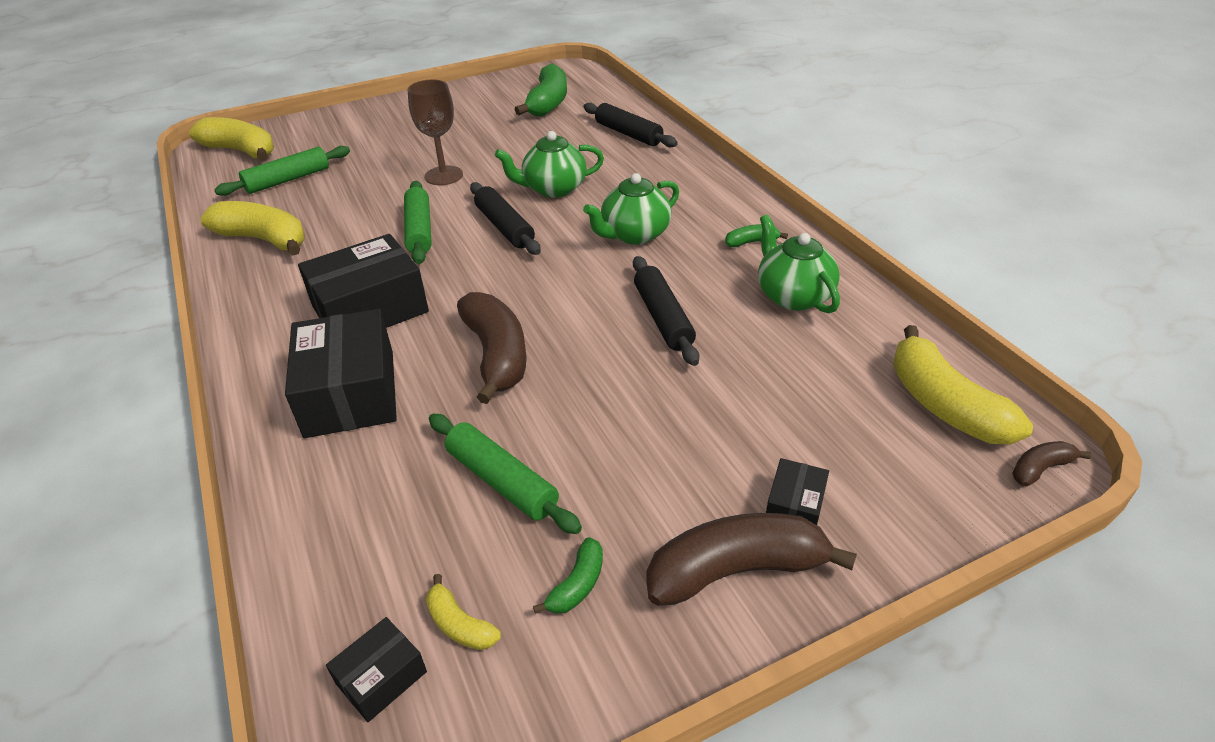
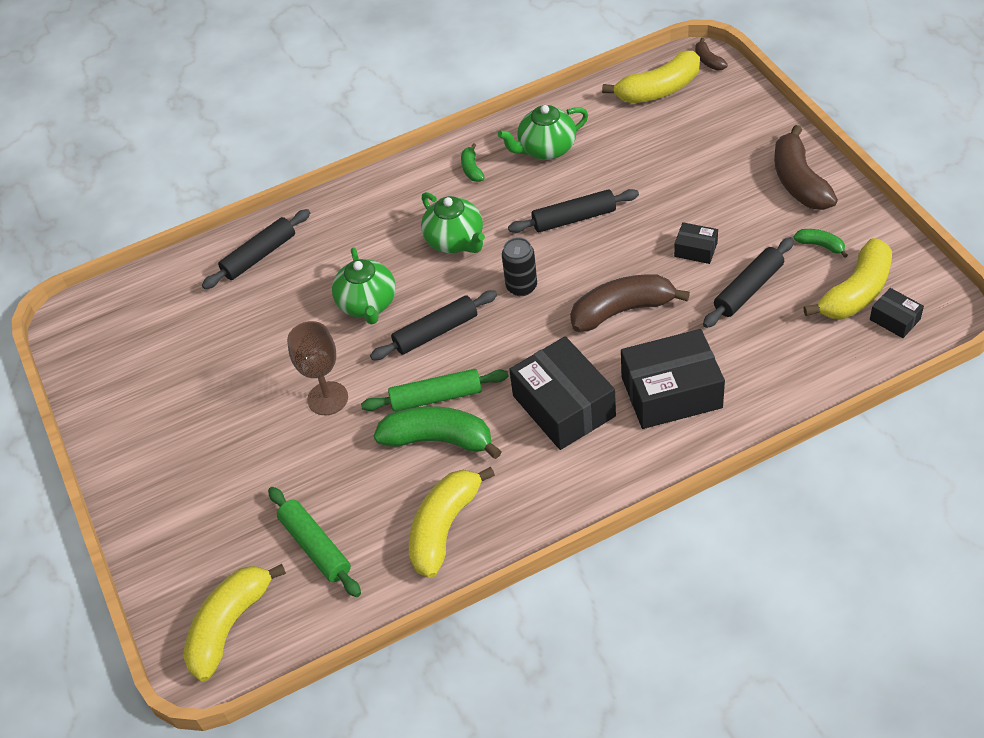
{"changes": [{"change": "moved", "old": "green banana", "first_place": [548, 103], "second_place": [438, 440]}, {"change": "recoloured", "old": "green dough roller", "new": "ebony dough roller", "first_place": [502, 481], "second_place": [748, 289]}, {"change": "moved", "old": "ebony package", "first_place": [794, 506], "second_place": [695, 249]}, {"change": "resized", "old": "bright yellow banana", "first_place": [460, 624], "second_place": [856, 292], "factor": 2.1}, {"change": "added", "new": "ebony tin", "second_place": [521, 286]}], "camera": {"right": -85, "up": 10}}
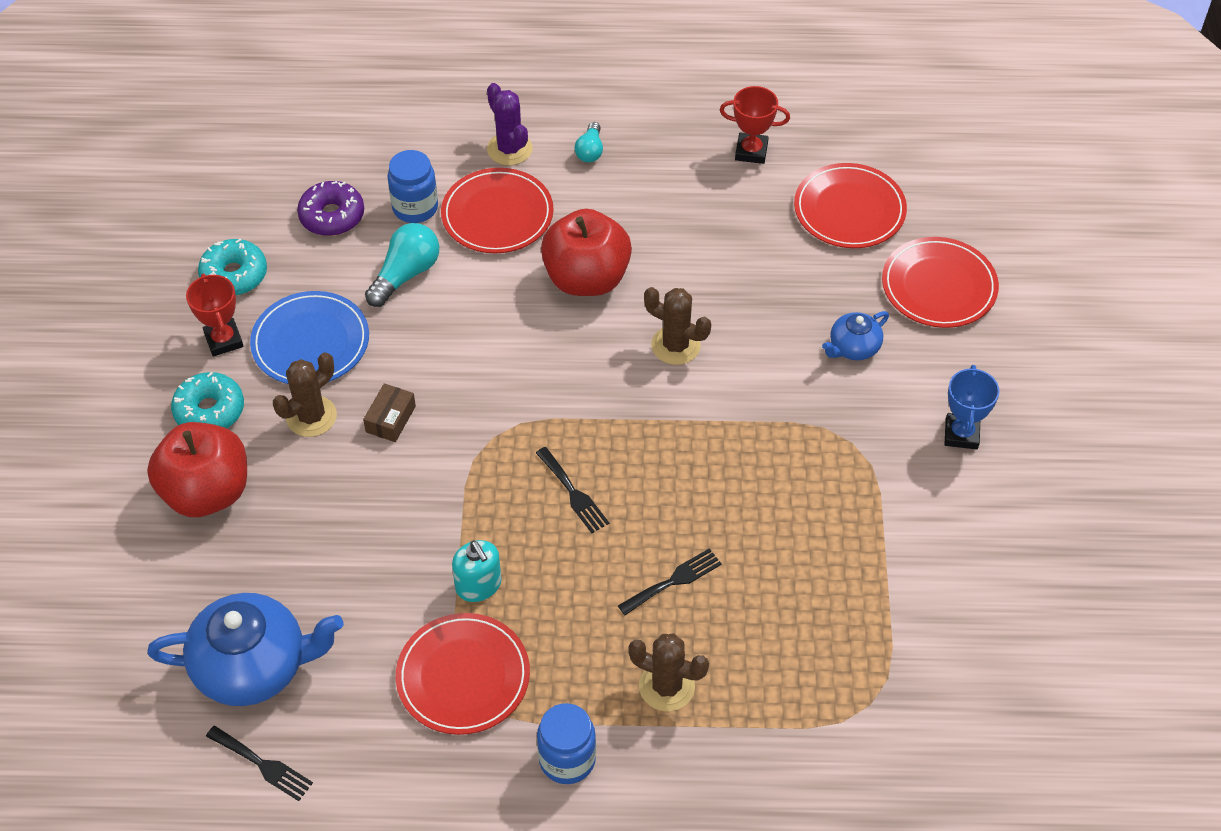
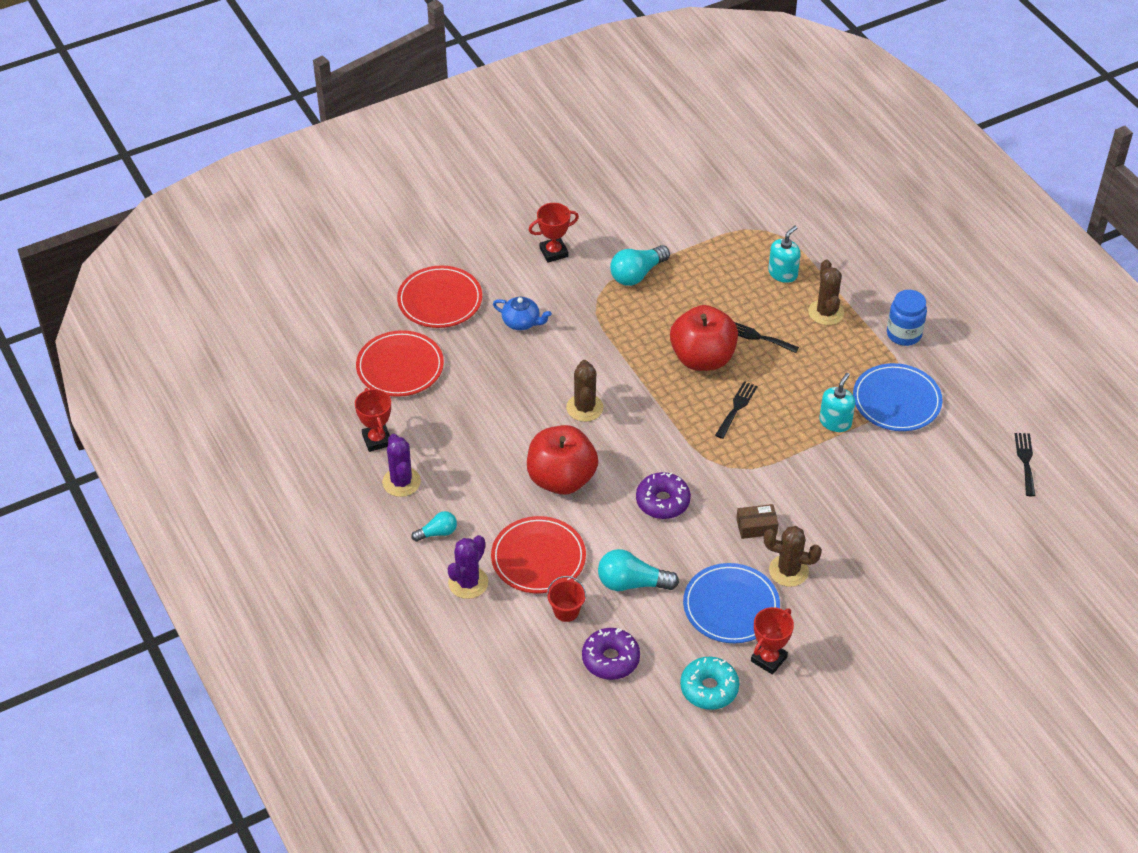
{"changes": [{"change": "replaced", "old": "blue jar", "new": "scarlet bucket", "first_place": [415, 208], "second_place": [566, 611]}, {"change": "recoloured", "old": "blue prize cup", "new": "scarlet prize cup", "first_place": [961, 434], "second_place": [554, 252]}, {"change": "removed", "old": "teal glazed donut", "first_place": [209, 410]}, {"change": "moved", "old": "scarlet apple fruit", "first_place": [207, 492], "second_place": [702, 358]}, {"change": "removed", "old": "blue china teapot", "first_place": [253, 666]}, {"change": "recoloured", "old": "scarlet flat dish", "new": "blue flat dish", "first_place": [463, 676], "second_place": [896, 400]}, {"change": "added", "new": "teal pump bottle", "second_place": [783, 273]}, {"change": "added", "new": "teal bulb", "second_place": [637, 274]}, {"change": "added", "new": "purple saguaro cactus", "second_place": [401, 482]}, {"change": "added", "new": "purple glazed donut", "second_place": [662, 501]}], "camera": {"right": -120, "up": -5}}
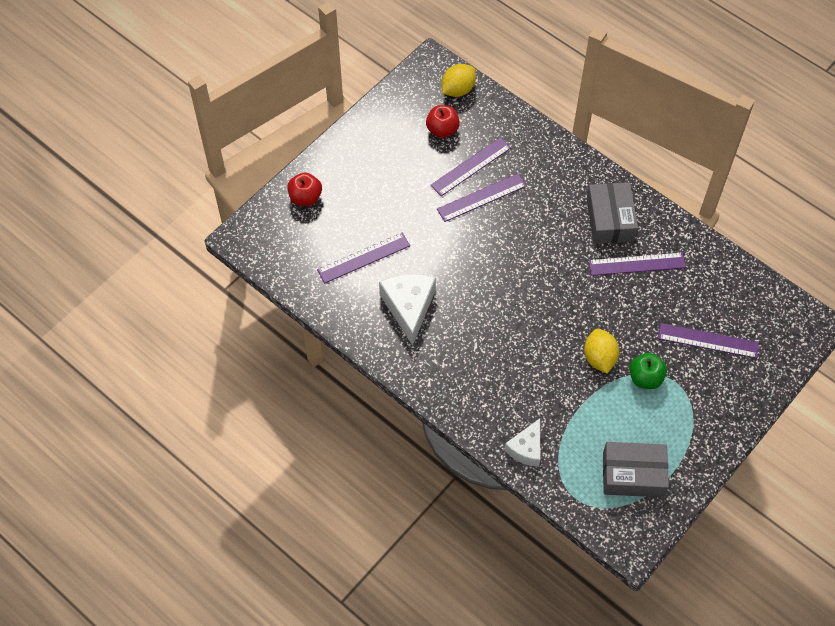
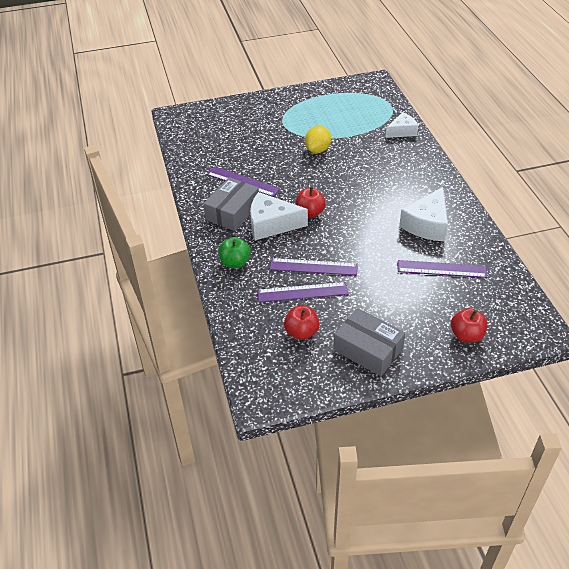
{"changes": [{"change": "removed", "old": "bright yellow lemon", "first_place": [458, 90]}, {"change": "removed", "old": "purple straightedge", "first_place": [708, 341]}, {"change": "moved", "old": "green apple fruit", "first_place": [645, 378], "second_place": [235, 262]}, {"change": "moved", "old": "ash-grey package", "first_place": [633, 474], "second_place": [368, 349]}, {"change": "added", "new": "scarlet apple fruit", "second_place": [310, 212]}, {"change": "added", "new": "white cheese", "second_place": [271, 224]}], "camera": {"right": -145, "up": -15}}
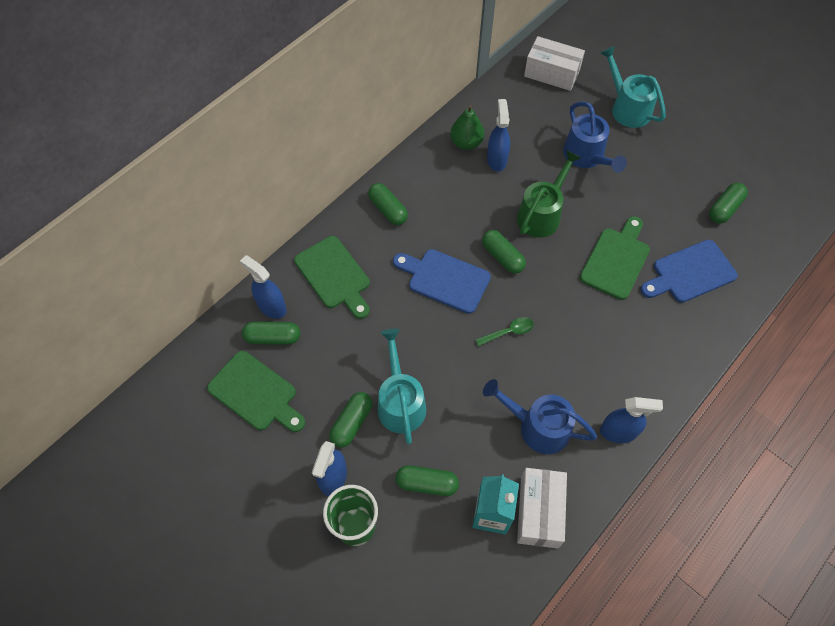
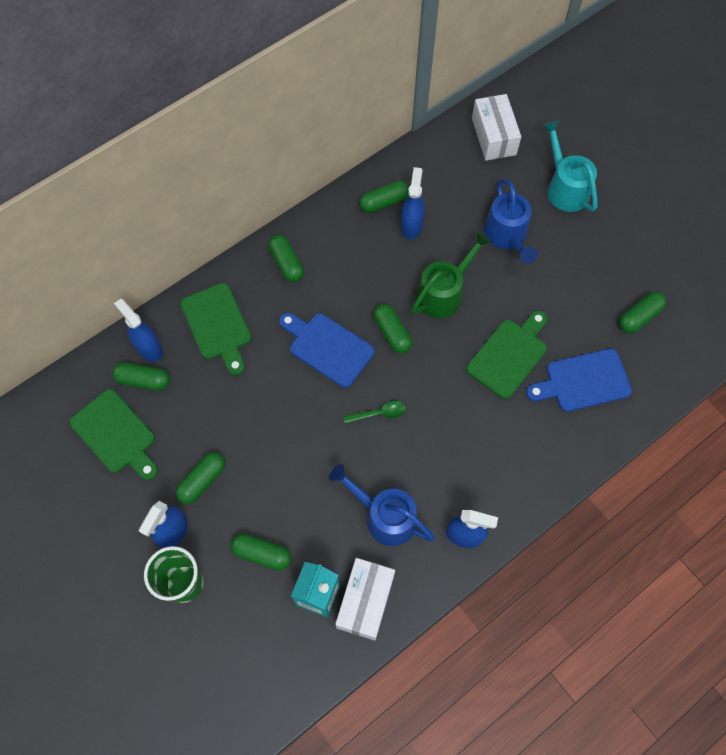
{"changes": [{"change": "turned", "old": "white package", "first_place": [551, 73], "second_place": [493, 136], "degrees": 45}, {"change": "replaced", "old": "green pear", "new": "green pill", "first_place": [466, 143], "second_place": [384, 202]}, {"change": "removed", "old": "teal sprinkling can", "first_place": [400, 401]}], "camera": {"right": 10, "up": 5}}
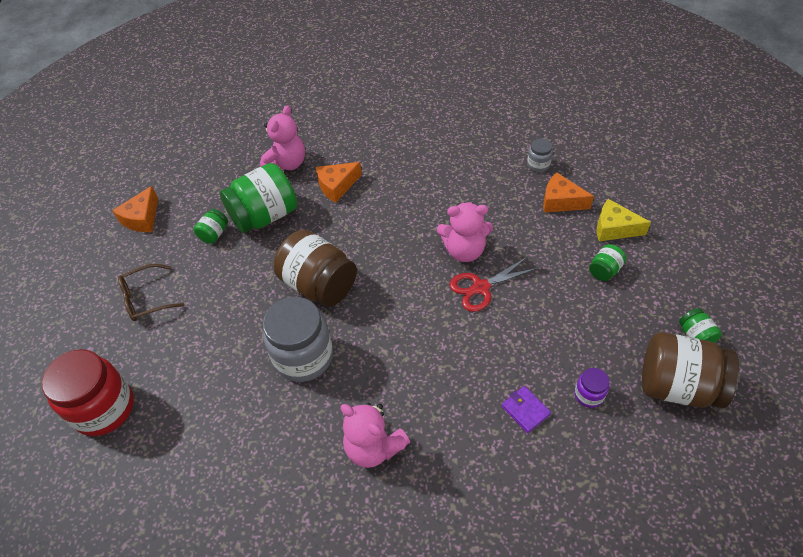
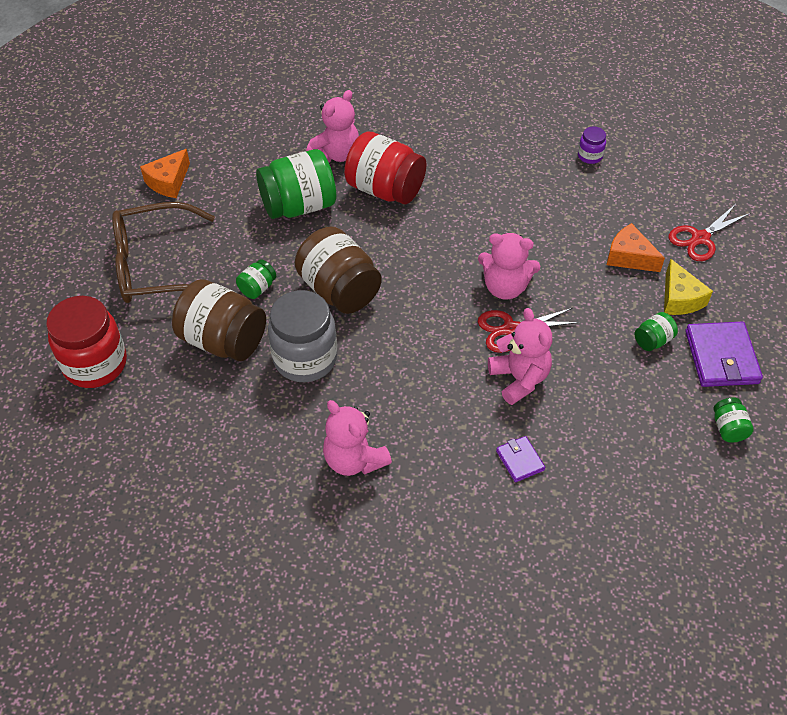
{"changes": [{"change": "removed", "old": "ash-grey jar", "first_place": [538, 165]}, {"change": "replaced", "old": "orange cheese", "new": "scarlet jar", "first_place": [337, 186], "second_place": [385, 189]}, {"change": "turned", "old": "bright yellow cheese", "first_place": [614, 228], "second_place": [679, 298], "degrees": -135}, {"change": "moved", "old": "green jar", "first_place": [214, 234], "second_place": [257, 288]}, {"change": "resized", "old": "dark brown eyeglasses", "first_place": [147, 298], "second_place": [158, 266], "factor": 1.83}, {"change": "moved", "old": "dark brown jar", "first_place": [677, 386], "second_place": [223, 340]}, {"change": "moved", "old": "purple jar", "first_place": [588, 395], "second_place": [590, 156]}, {"change": "added", "new": "scarlet scissors", "second_place": [700, 238]}, {"change": "added", "new": "rose-pink teddy bear", "second_place": [519, 379]}, {"change": "added", "new": "purple card wallet", "second_place": [721, 357]}], "camera": {"right": 10, "up": 0}}
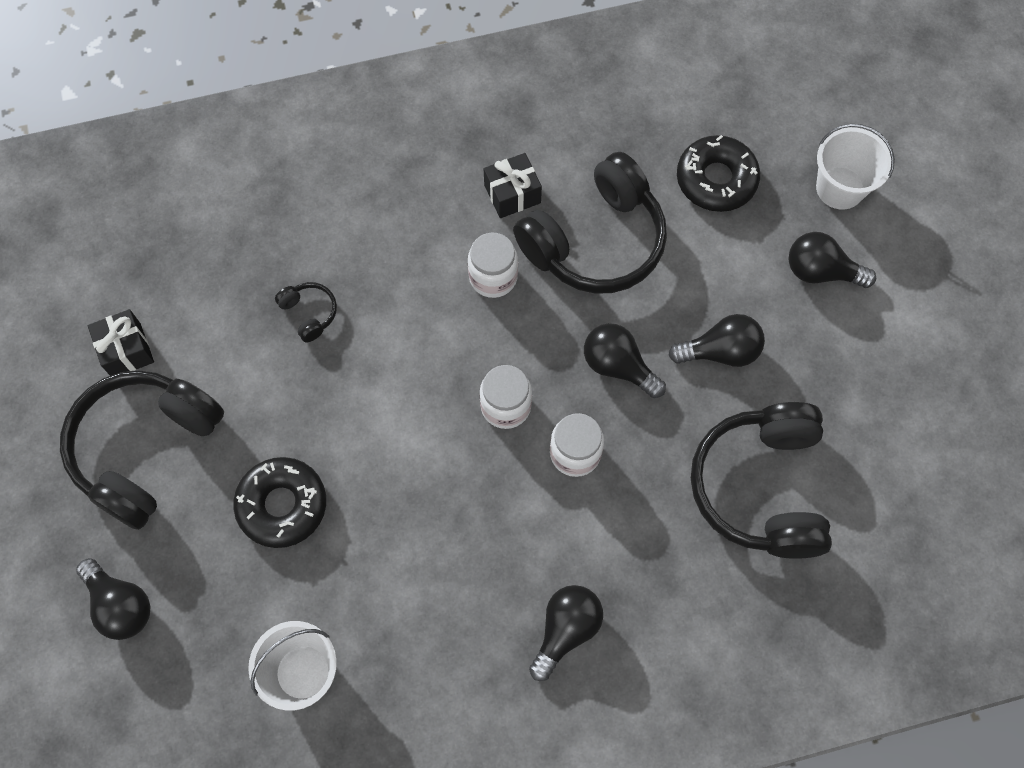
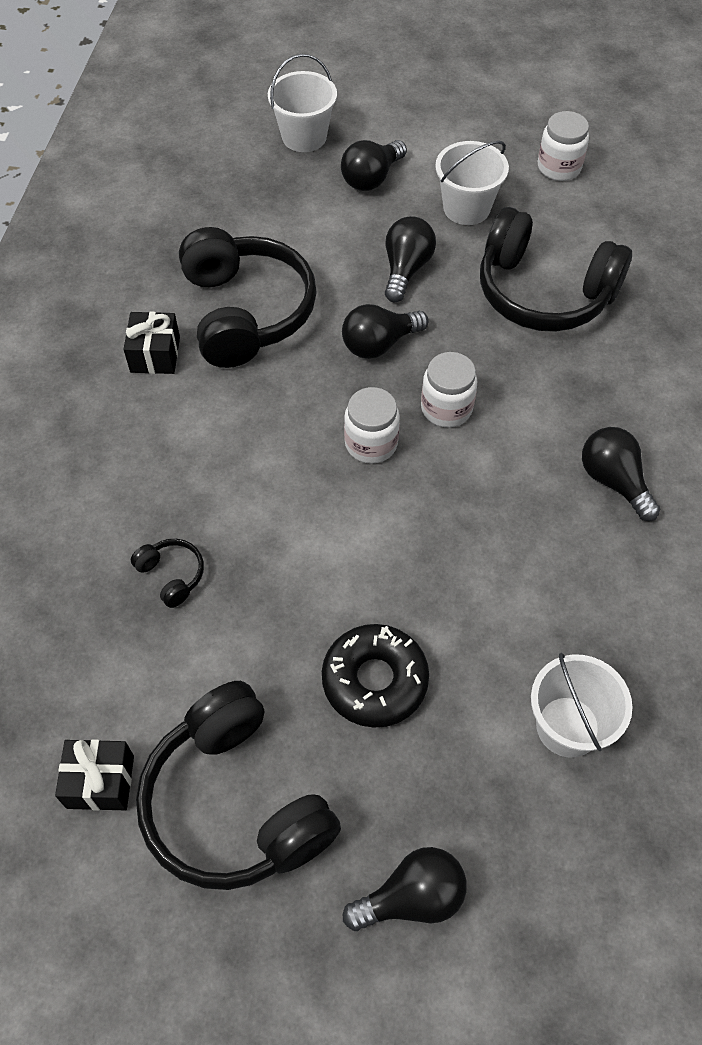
{"changes": [{"change": "removed", "old": "ebony glazed donut", "first_place": [716, 179]}, {"change": "moved", "old": "white jar", "first_place": [493, 277], "second_place": [559, 167]}, {"change": "turned", "old": "ebony headset", "first_place": [309, 313], "second_place": [171, 575], "degrees": 60}, {"change": "added", "new": "white bucket", "second_place": [466, 208]}], "camera": {"right": -65, "up": -10}}
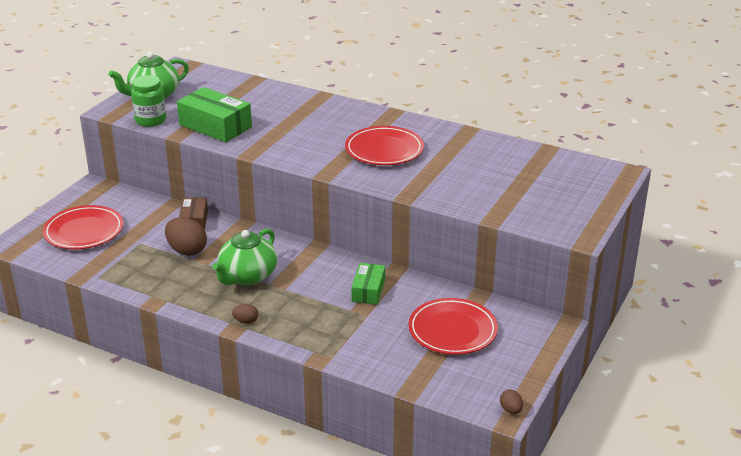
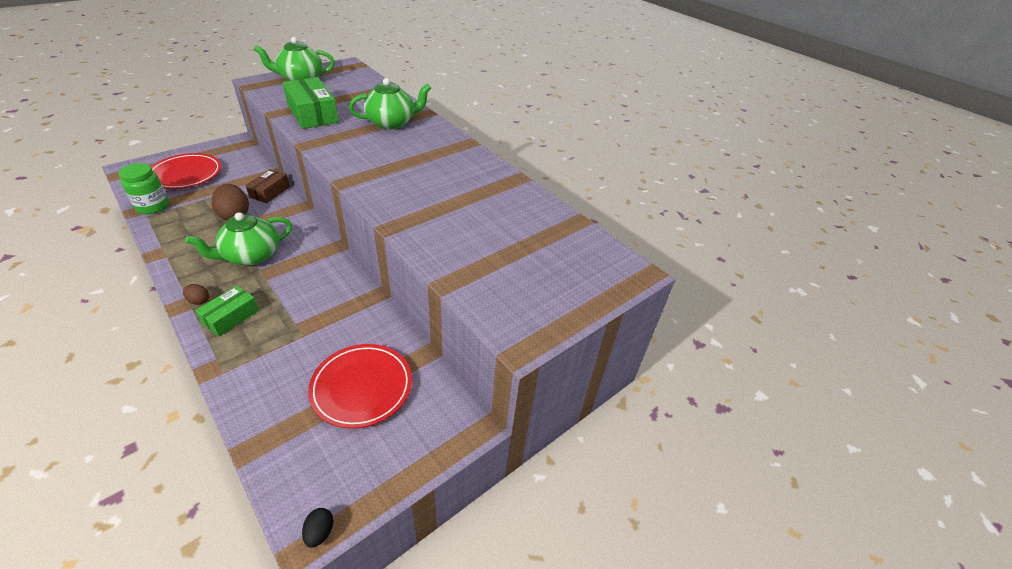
{"changes": [{"change": "moved", "old": "green jar", "first_place": [150, 120], "second_place": [153, 206]}, {"change": "removed", "old": "scarlet flat dish", "first_place": [384, 150]}, {"change": "moved", "old": "green package", "first_place": [368, 290], "second_place": [231, 316]}, {"change": "recoloured", "old": "dark brown egg", "new": "ebony egg", "first_place": [511, 410], "second_place": [320, 532]}, {"change": "added", "new": "green china teapot", "second_place": [392, 123]}], "camera": {"right": 20, "up": 10}}
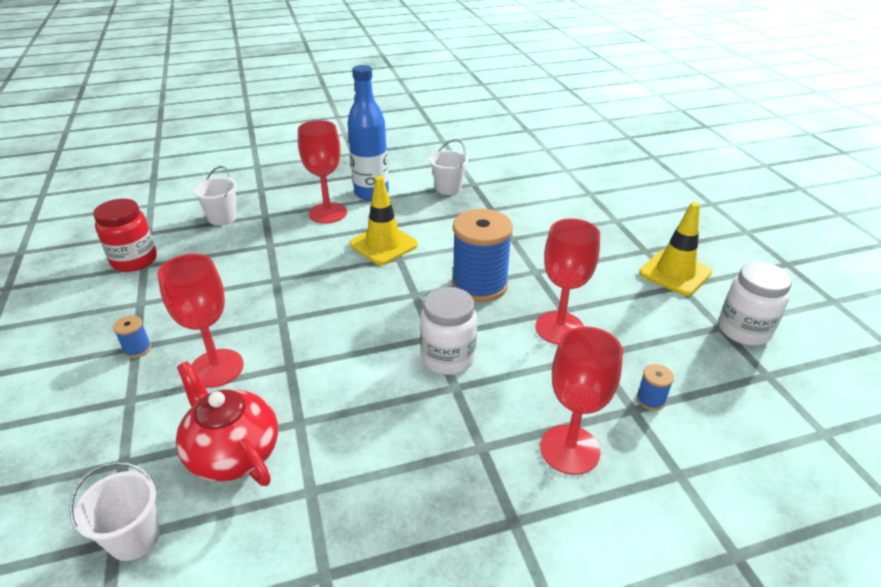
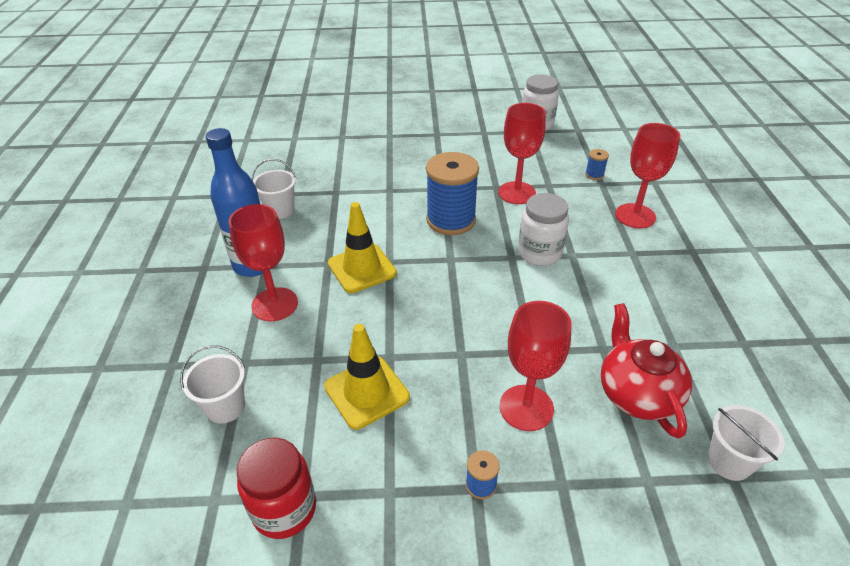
{"changes": [{"change": "moved", "old": "bright yellow traffic cone", "first_place": [675, 273], "second_place": [367, 392]}, {"change": "turned", "old": "scarlet china teapot", "first_place": [233, 453], "second_place": [637, 394], "degrees": 105}], "camera": {"right": -75, "up": 5}}
